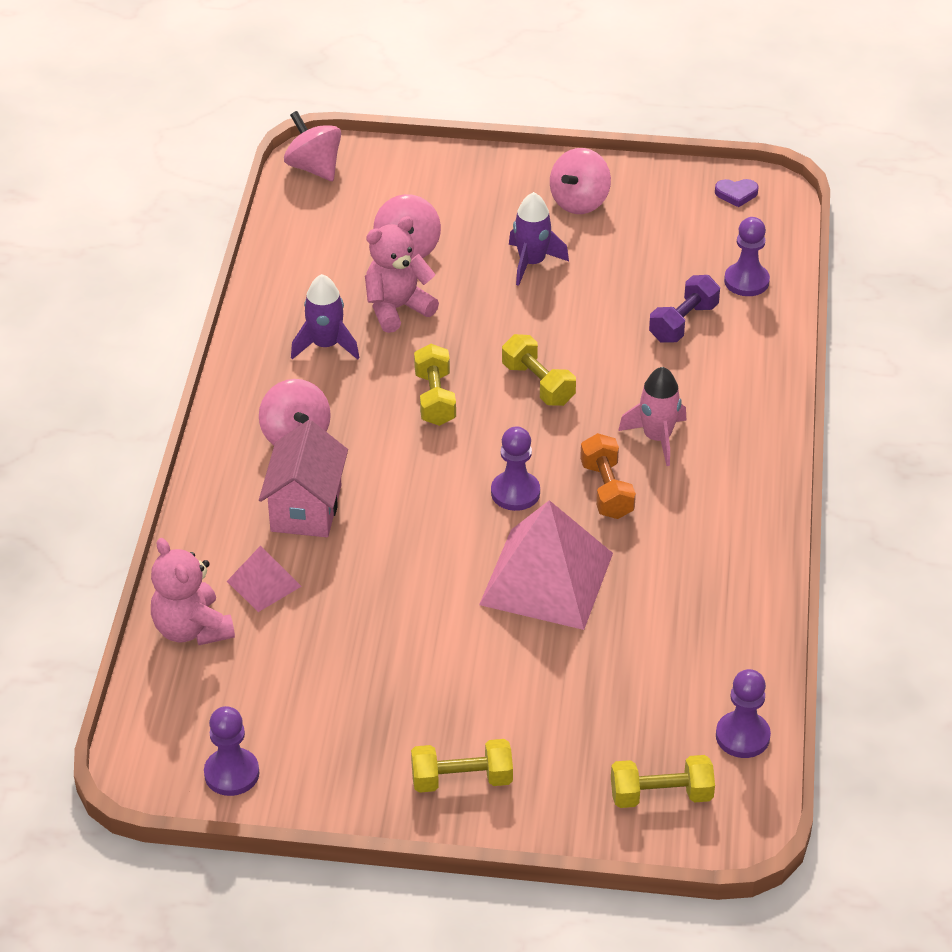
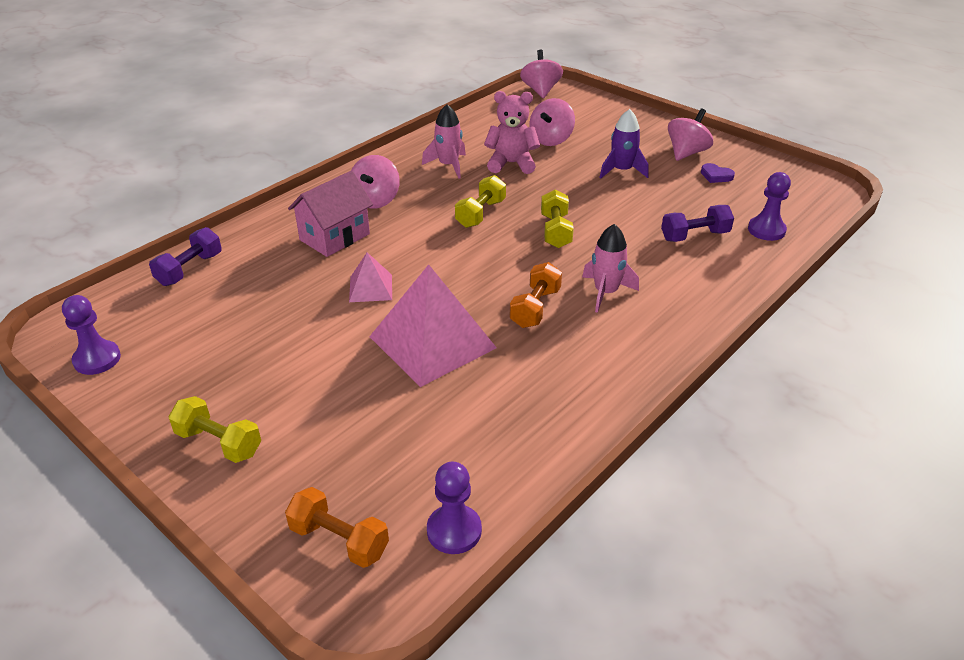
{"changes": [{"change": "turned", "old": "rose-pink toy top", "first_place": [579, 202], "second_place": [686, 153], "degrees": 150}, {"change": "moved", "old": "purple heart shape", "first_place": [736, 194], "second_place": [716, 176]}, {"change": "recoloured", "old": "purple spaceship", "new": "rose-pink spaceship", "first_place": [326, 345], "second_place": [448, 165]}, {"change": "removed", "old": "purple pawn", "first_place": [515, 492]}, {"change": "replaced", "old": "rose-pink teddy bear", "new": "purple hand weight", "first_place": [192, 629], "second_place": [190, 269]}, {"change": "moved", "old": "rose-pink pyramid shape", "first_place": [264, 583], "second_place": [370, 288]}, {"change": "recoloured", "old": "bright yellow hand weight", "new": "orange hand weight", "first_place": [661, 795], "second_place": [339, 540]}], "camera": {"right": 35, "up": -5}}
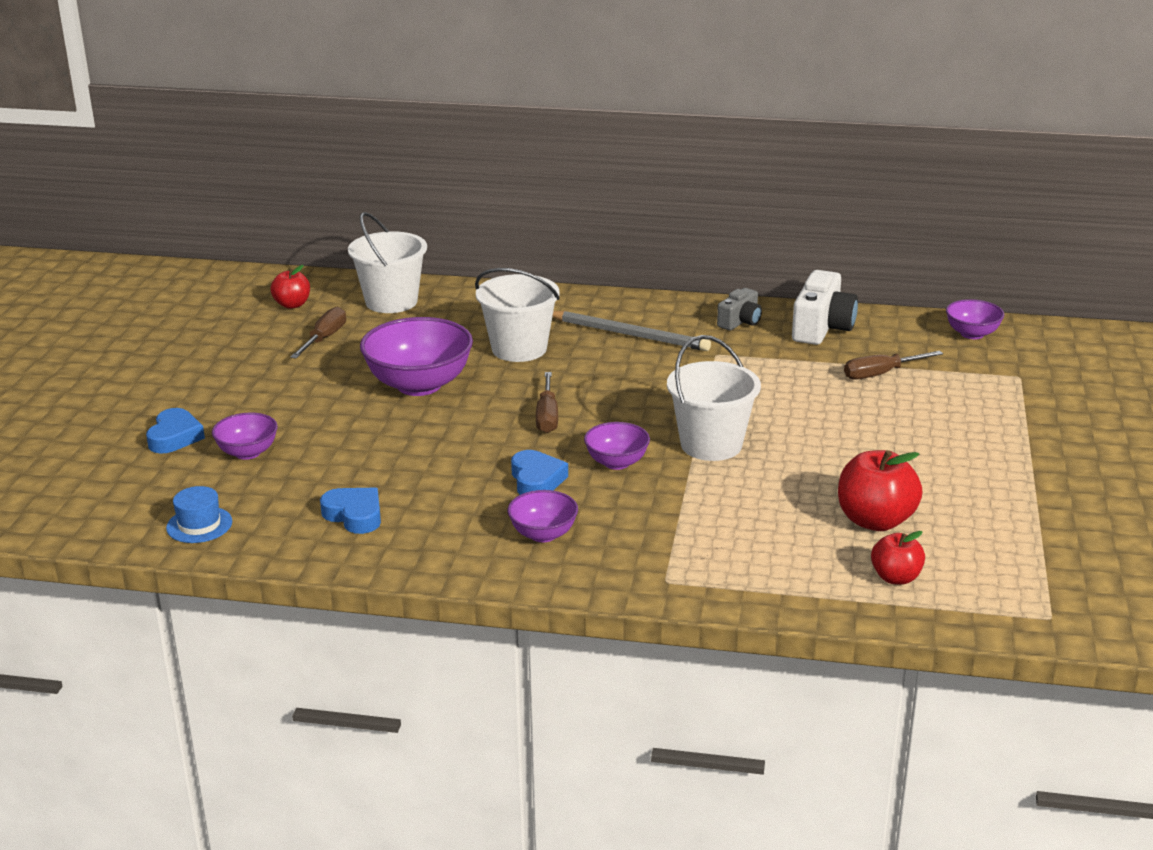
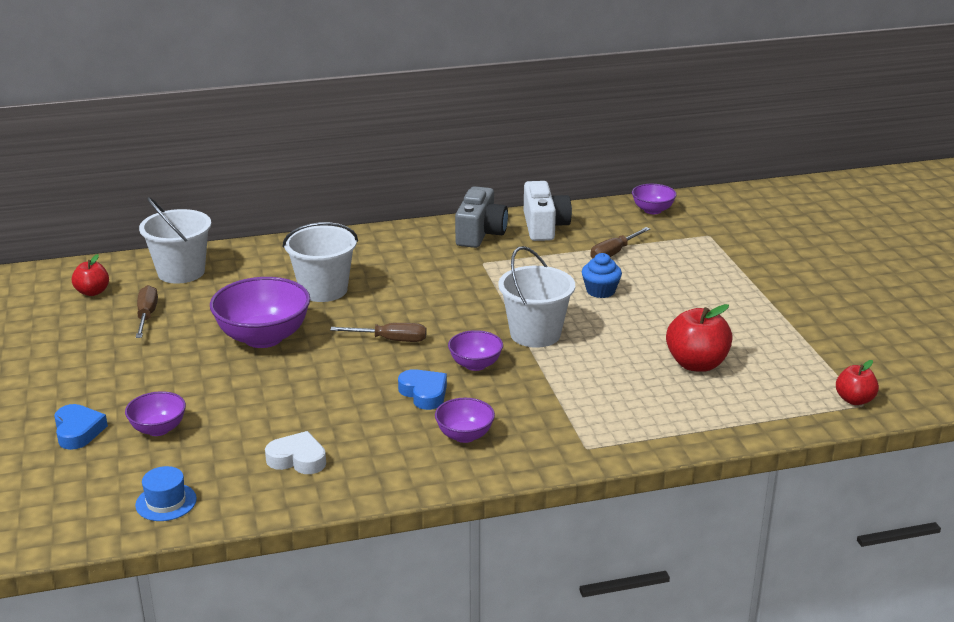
{"changes": [{"change": "resized", "old": "ash-grey camera", "first_place": [740, 322], "second_place": [480, 233], "factor": 1.68}, {"change": "removed", "old": "ash-grey lead pencil", "first_place": [628, 334]}, {"change": "turned", "old": "dark brown flat screwdriver", "first_place": [547, 416], "second_place": [391, 340], "degrees": -60}, {"change": "recoloured", "old": "blue heart shape", "new": "white heart shape", "first_place": [354, 515], "second_place": [297, 459]}, {"change": "moved", "old": "scarlet apple fruit", "first_place": [896, 578], "second_place": [854, 400]}, {"change": "added", "new": "blue fairy cake", "second_place": [600, 291]}], "camera": {"right": -25, "up": 0}}
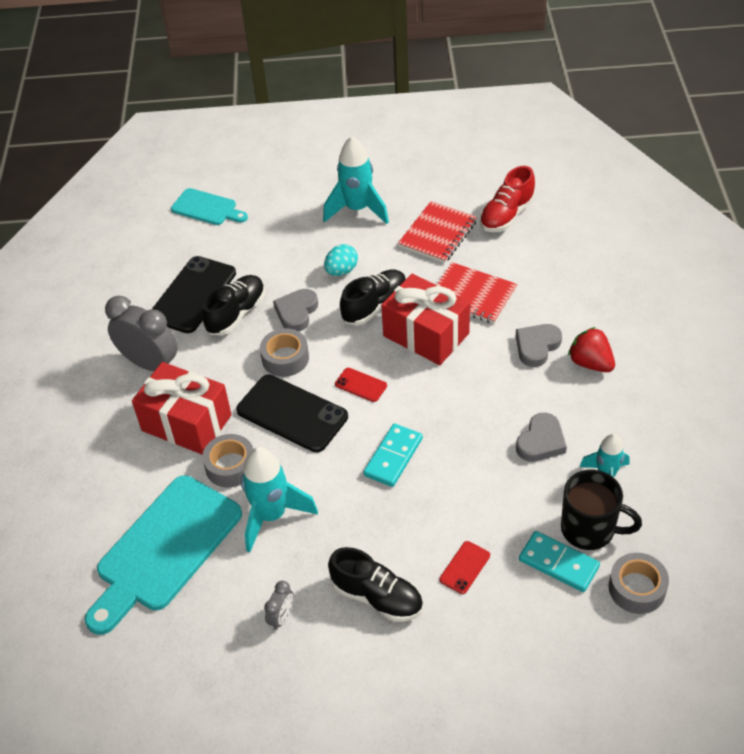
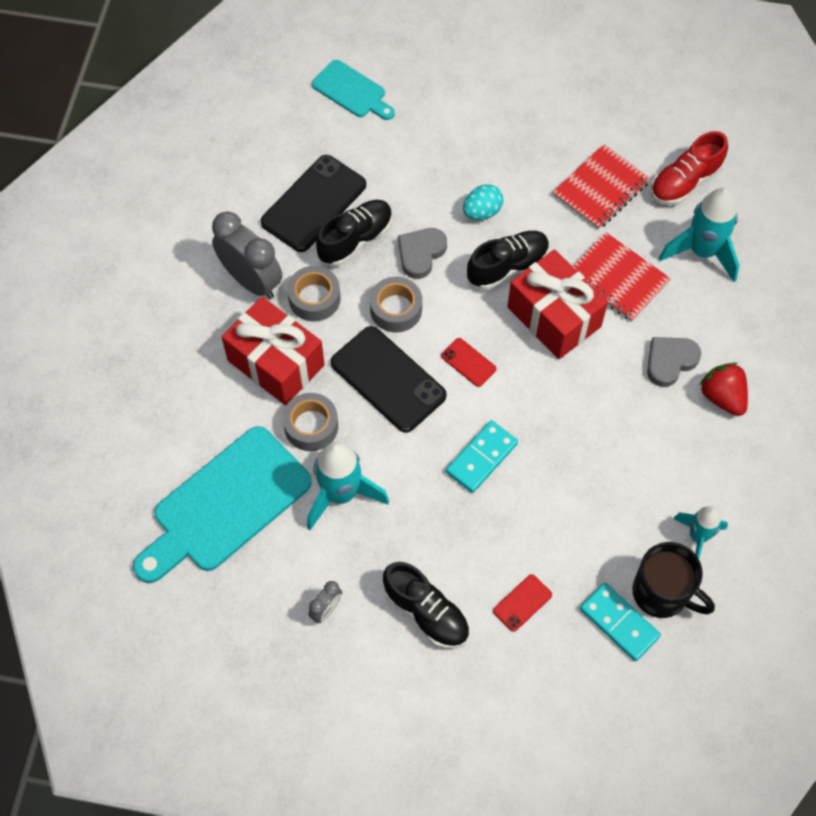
{"changes": [{"change": "moved", "old": "teal spaceship", "first_place": [357, 209], "second_place": [702, 252]}, {"change": "removed", "old": "ash-grey heart shape", "first_place": [541, 441]}, {"change": "moved", "old": "ash-grey roll of tape", "first_place": [637, 588], "second_place": [314, 298]}], "camera": {"right": 10, "up": 15}}
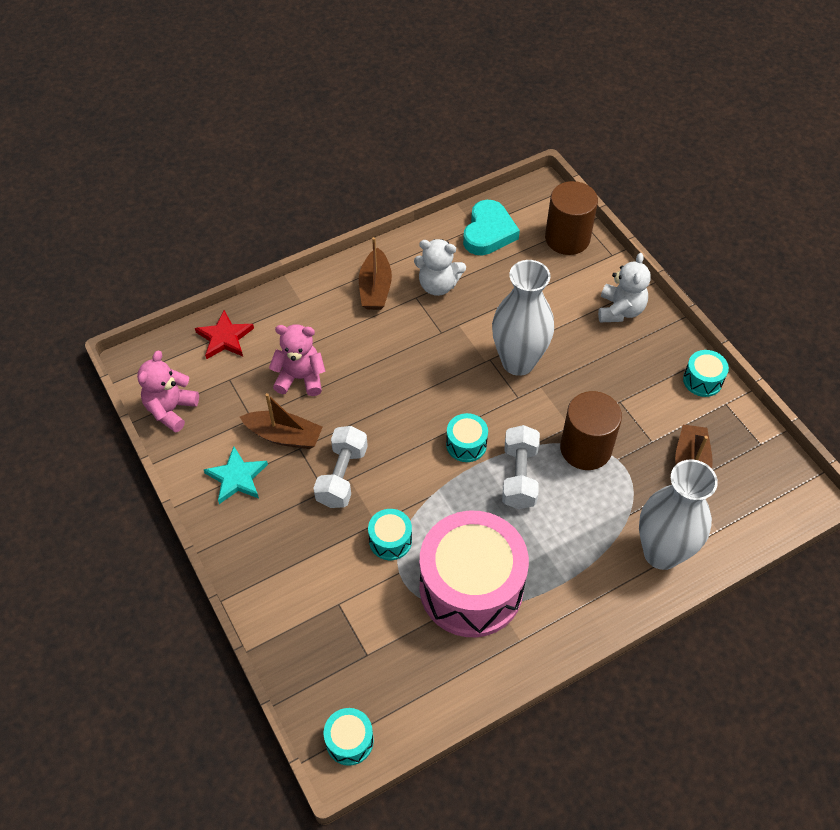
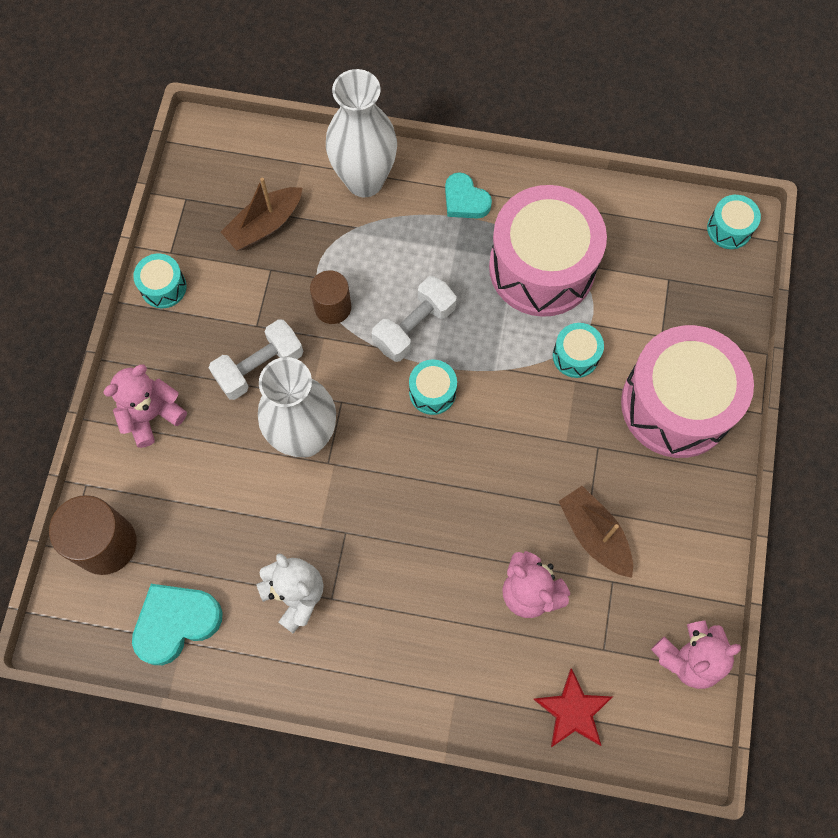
{"changes": [{"change": "removed", "old": "dark brown boat", "first_place": [375, 288]}, {"change": "recoloured", "old": "white teddy bear", "new": "rose-pink teddy bear", "first_place": [620, 310], "second_place": [151, 415]}, {"change": "resized", "old": "dark brown cylinder", "first_place": [585, 448], "second_place": [332, 307], "factor": 0.64}, {"change": "moved", "old": "white hand weight", "first_place": [342, 476], "second_place": [259, 367]}, {"change": "removed", "old": "teal five-pointed star", "first_place": [237, 477]}, {"change": "added", "new": "teal heart shape", "second_place": [465, 200]}, {"change": "added", "new": "rose-pink snare drum", "second_place": [676, 404]}], "camera": {"right": -140, "up": 15}}
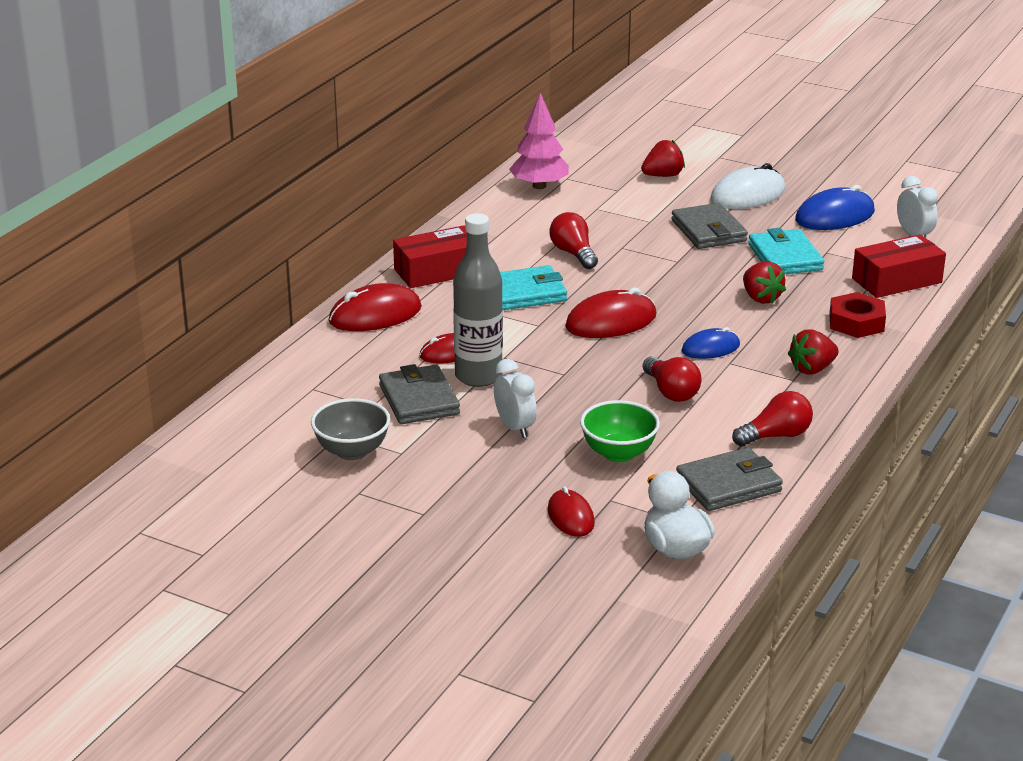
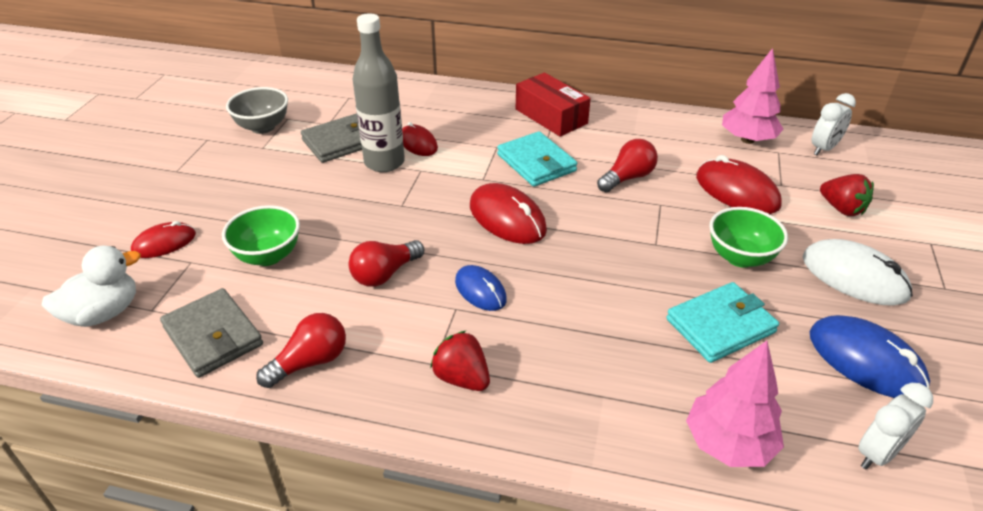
{"changes": [{"change": "replaced", "old": "ash-grey card wallet", "new": "green deep dish", "first_place": [708, 231], "second_place": [740, 257]}, {"change": "replaced", "old": "scarlet package", "new": "rose-pink tree", "first_place": [897, 280], "second_place": [728, 443]}, {"change": "removed", "old": "scarlet toy strawberry", "first_place": [761, 298]}, {"change": "moved", "old": "scarlet computer mouse", "first_place": [375, 315], "second_place": [737, 191]}, {"change": "removed", "old": "scarlet hex nut", "first_place": [856, 322]}, {"change": "moved", "old": "white clock", "first_place": [515, 428], "second_place": [824, 149]}, {"change": "turned", "old": "scarlet bulb", "first_place": [776, 436], "second_place": [310, 362], "degrees": -90}], "camera": {"right": 75, "up": 10}}
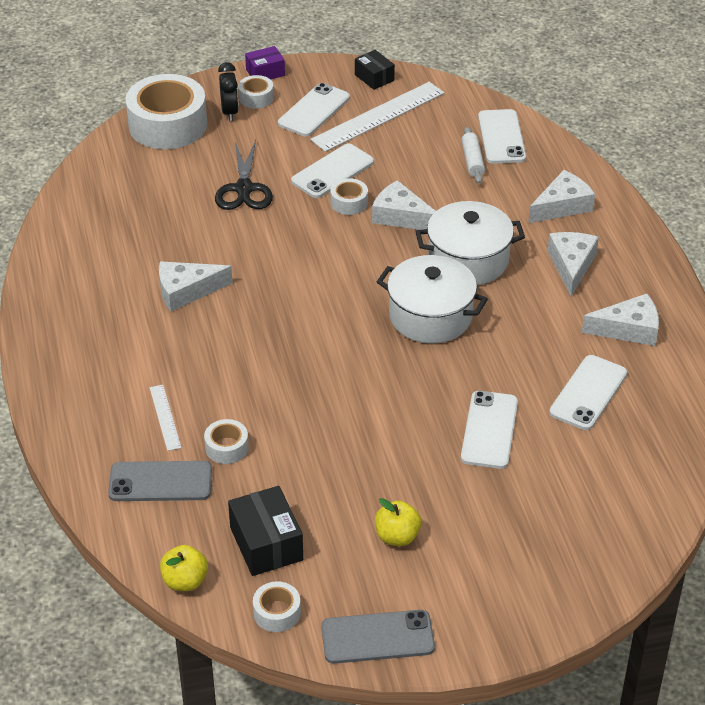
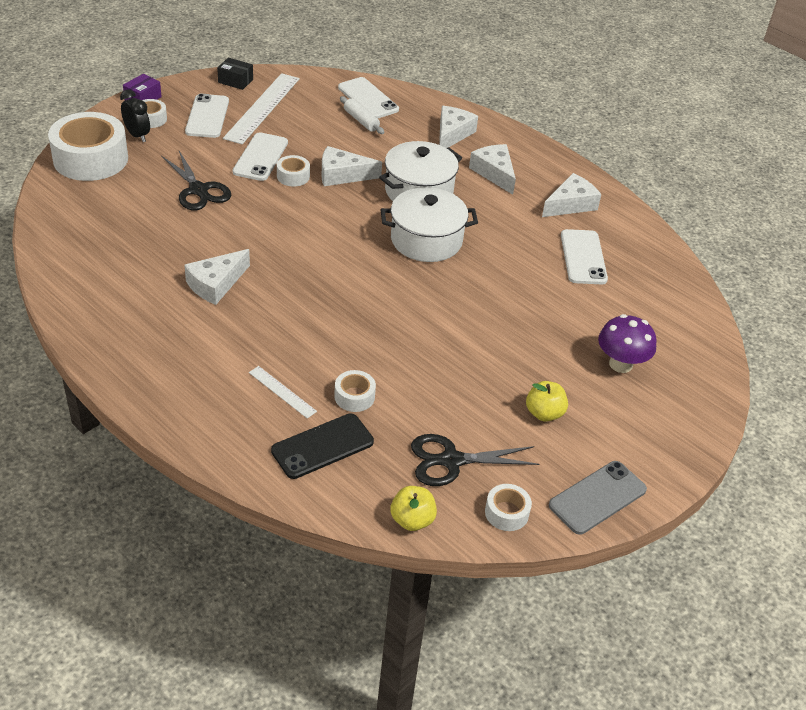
{"changes": [{"change": "removed", "old": "white mobile phone", "first_place": [489, 430]}, {"change": "recoloured", "old": "ash-grey mobile phone", "new": "ebony mobile phone", "first_place": [160, 482], "second_place": [322, 446]}, {"change": "replaced", "old": "ebony package", "new": "ebony scissors", "first_place": [266, 543], "second_place": [451, 461]}, {"change": "added", "new": "purple fungus", "second_place": [620, 364]}], "camera": {"right": -35, "up": 0}}
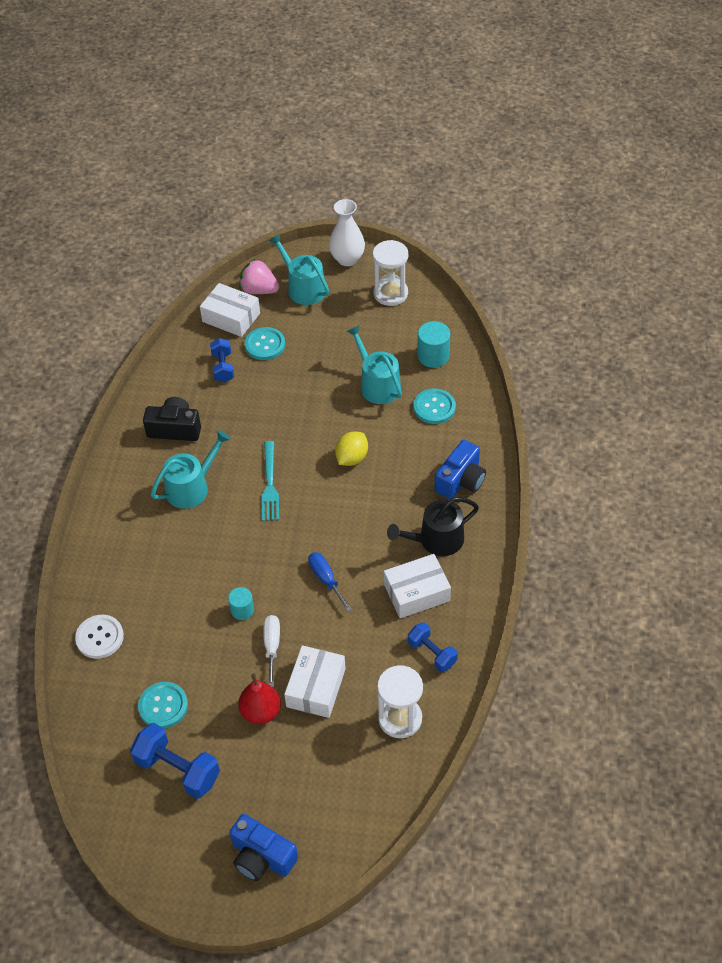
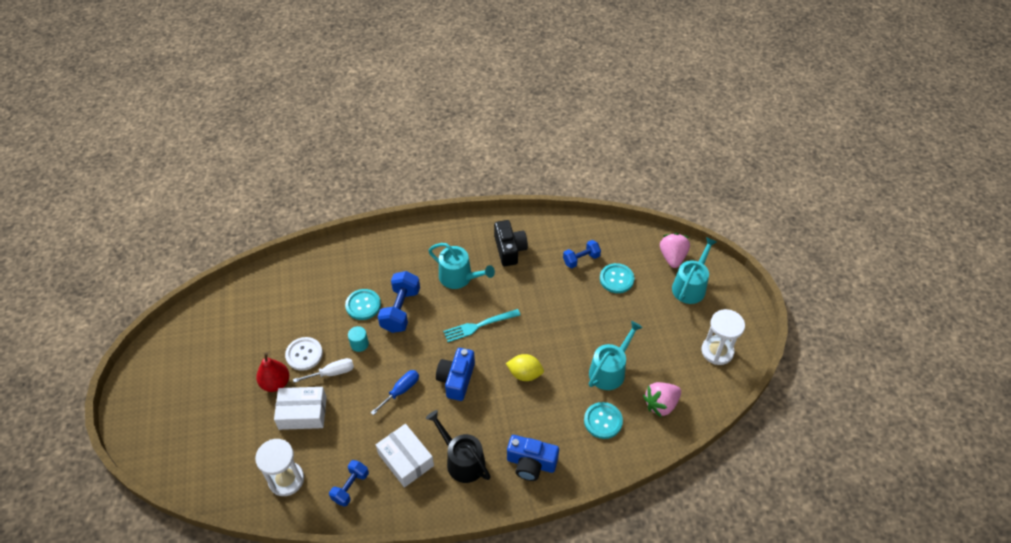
{"changes": [{"change": "removed", "old": "white vase", "first_place": [347, 259]}, {"change": "removed", "old": "white package", "first_place": [231, 317]}, {"change": "replaced", "old": "teal cylinder", "new": "rose-pink toy strawberry", "first_place": [433, 356], "second_place": [661, 404]}, {"change": "moved", "old": "white shirt button", "first_place": [99, 637], "second_place": [304, 354]}, {"change": "moved", "old": "teal shirt button", "first_place": [163, 706], "second_place": [363, 305]}, {"change": "moved", "old": "blue hand weight", "first_place": [178, 769], "second_place": [400, 310]}, {"change": "moved", "old": "blue camera", "first_place": [262, 857], "second_place": [456, 379]}], "camera": {"right": 70, "up": 0}}
